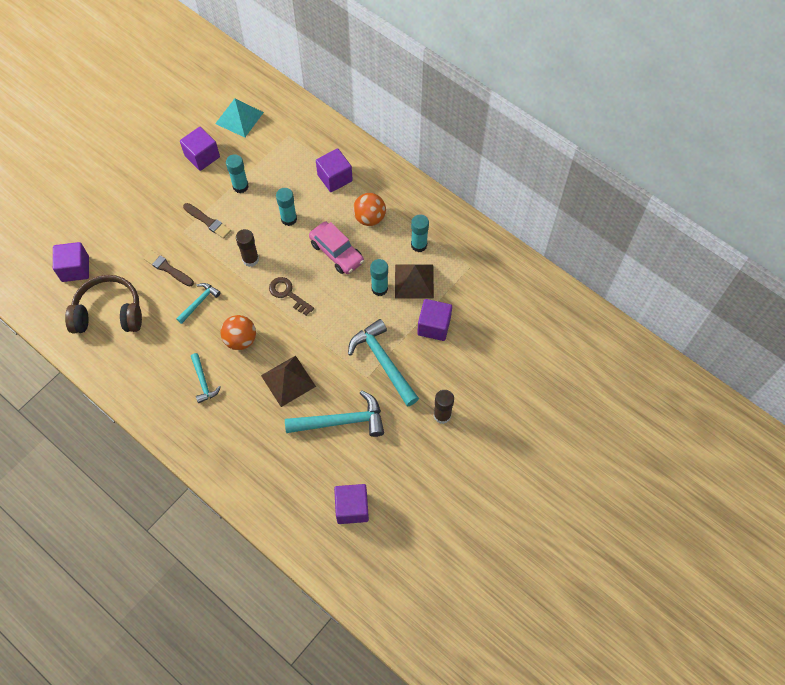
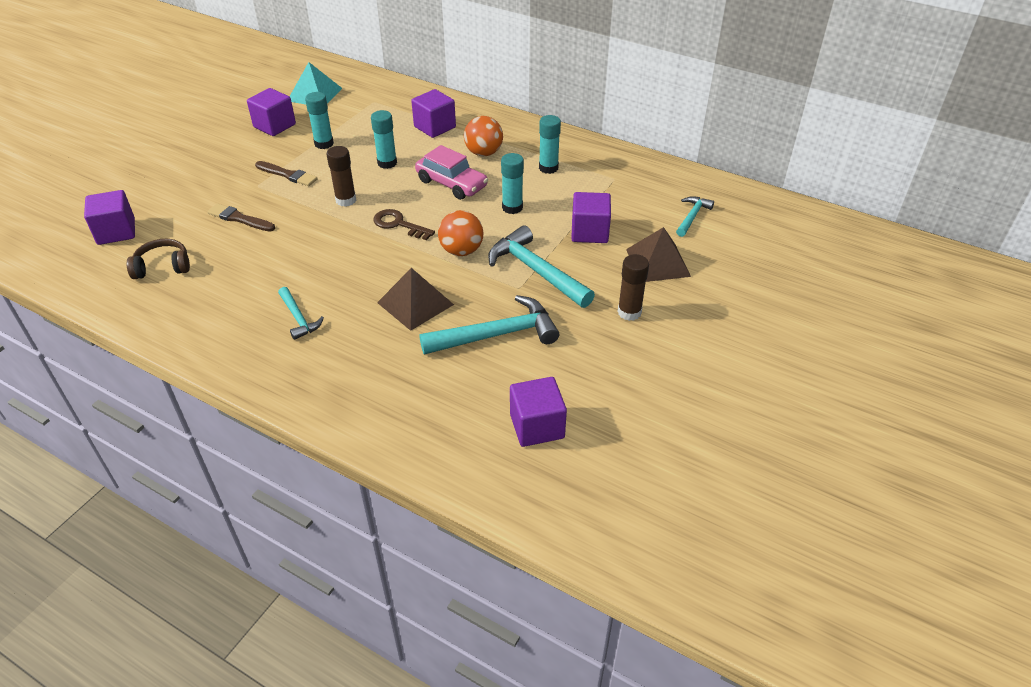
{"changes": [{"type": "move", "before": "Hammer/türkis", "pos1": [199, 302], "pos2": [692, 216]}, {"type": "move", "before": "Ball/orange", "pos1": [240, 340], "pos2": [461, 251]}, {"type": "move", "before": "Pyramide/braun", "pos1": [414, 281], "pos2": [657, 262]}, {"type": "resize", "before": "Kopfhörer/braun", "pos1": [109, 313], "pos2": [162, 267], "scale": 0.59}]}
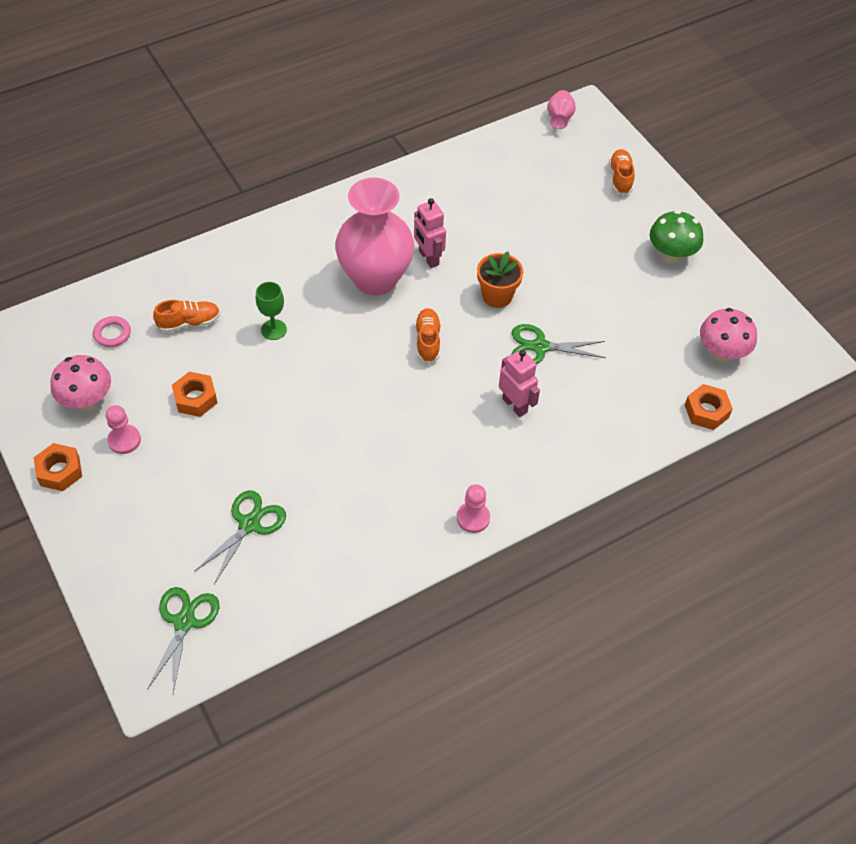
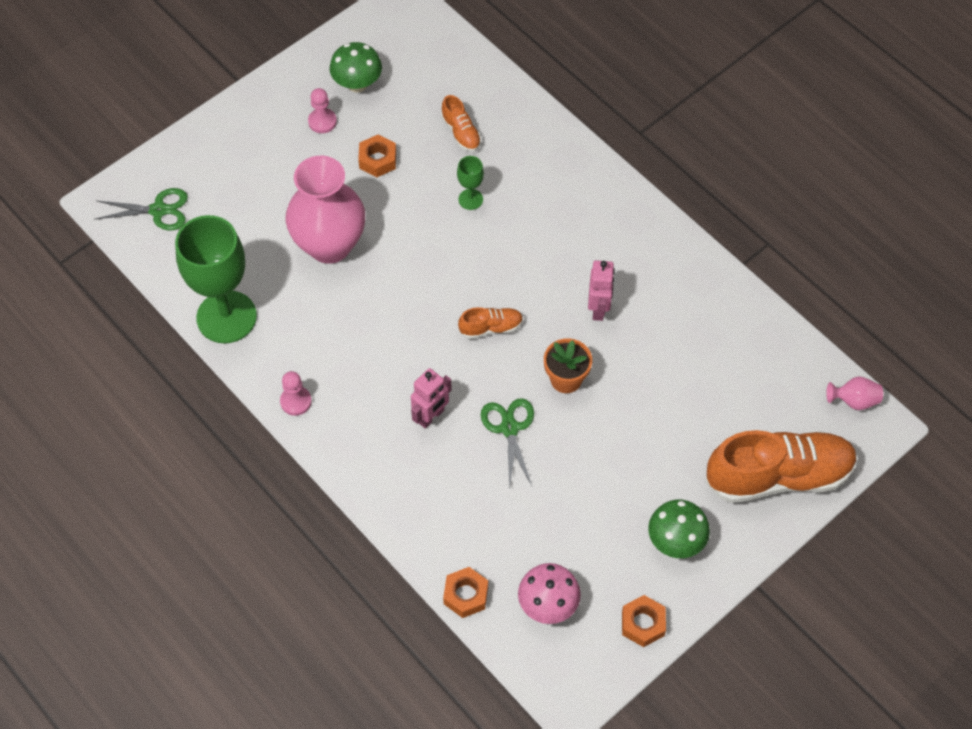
{"changes": [{"type": "delete", "before": "Ring/rosa", "pos1": [112, 334]}, {"type": "delete", "before": "Schere/grün", "pos1": [249, 524]}, {"type": "insert", "after": "Kelch/grün", "pos2": [226, 317]}, {"type": "move", "before": "Sechskantmutter/orange", "pos1": [60, 471], "pos2": [643, 623]}, {"type": "move", "before": "Vase/rosa", "pos1": [375, 279], "pos2": [329, 245]}, {"type": "recolor", "before": "Pilz/rosa", "after": "Pilz/grün", "pos1": [87, 400], "pos2": [357, 84]}, {"type": "rotate", "before": "Roboter/rosa", "pos1": [428, 258], "pos2": [598, 309], "turn": 135}, {"type": "resize", "before": "Schuh/orange", "pos1": [620, 178], "pos2": [778, 476], "scale": 2.23}]}
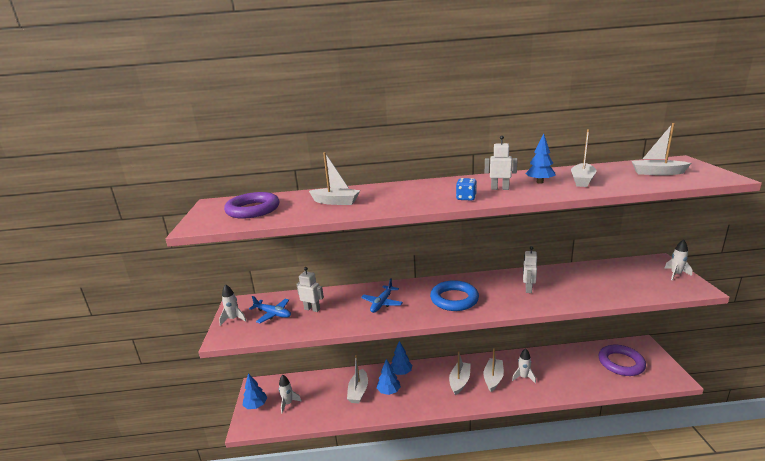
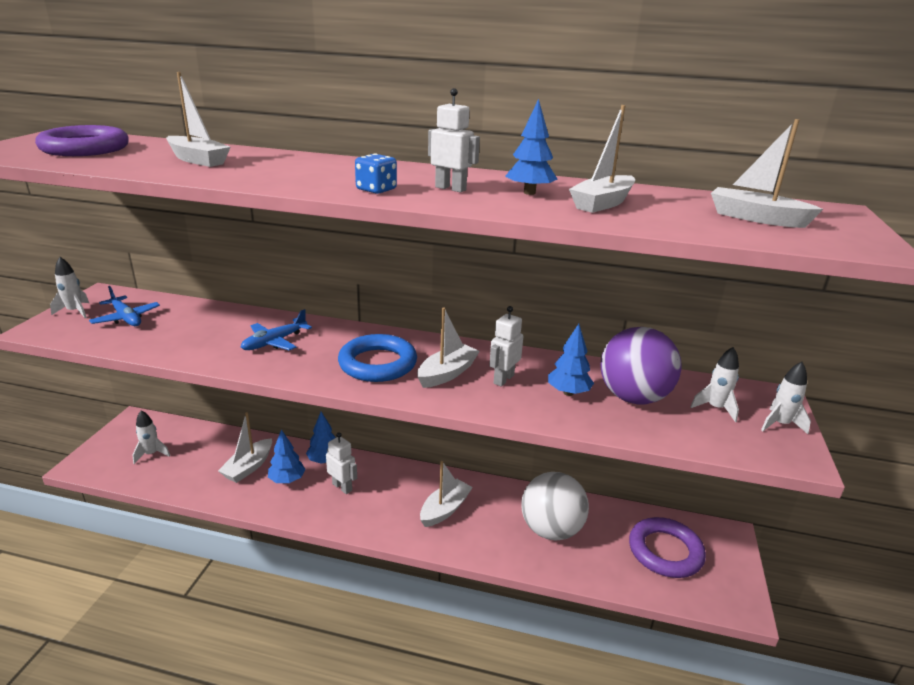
{"changes": [{"type": "insert", "after": "Ball/weiß", "pos2": [551, 529]}, {"type": "insert", "after": "Ball/lila", "pos2": [633, 397]}, {"type": "move", "before": "Baum/blau", "pos1": [256, 405], "pos2": [568, 393]}, {"type": "move", "before": "Roboter/weiß", "pos1": [312, 309], "pos2": [342, 487]}, {"type": "move", "before": "Boot/weiß", "pos1": [459, 382], "pos2": [447, 373]}, {"type": "move", "before": "Rakete/weiß", "pos1": [523, 377], "pos2": [715, 408]}]}
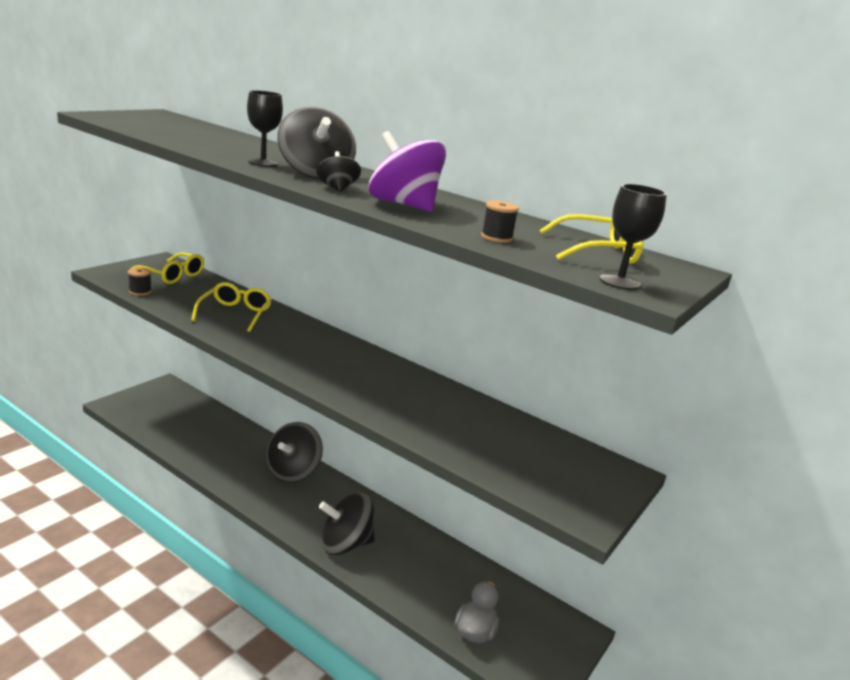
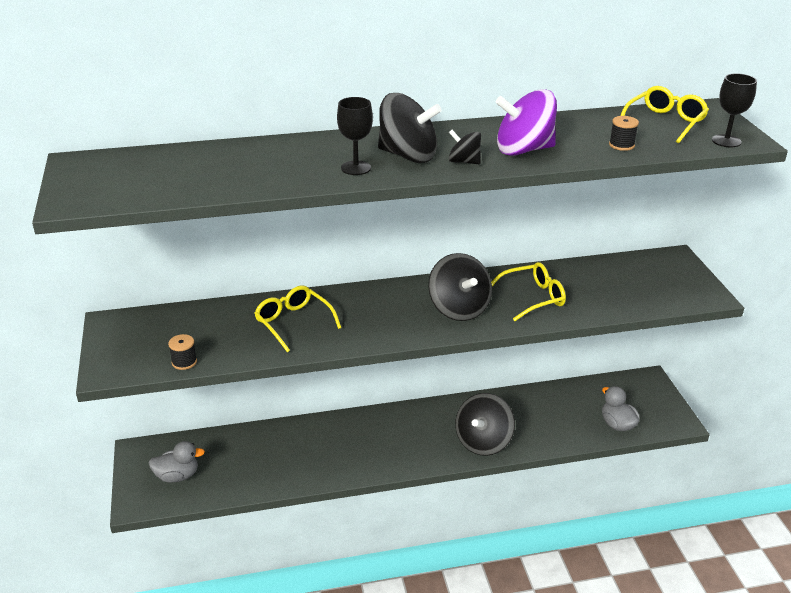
{"changes": [{"type": "insert", "after": "Ente/grau", "pos2": [177, 476]}, {"type": "move", "before": "Brille/gelb", "pos1": [172, 275], "pos2": [532, 298]}, {"type": "move", "before": "Kreisel/schwarz", "pos1": [293, 471], "pos2": [459, 308]}]}
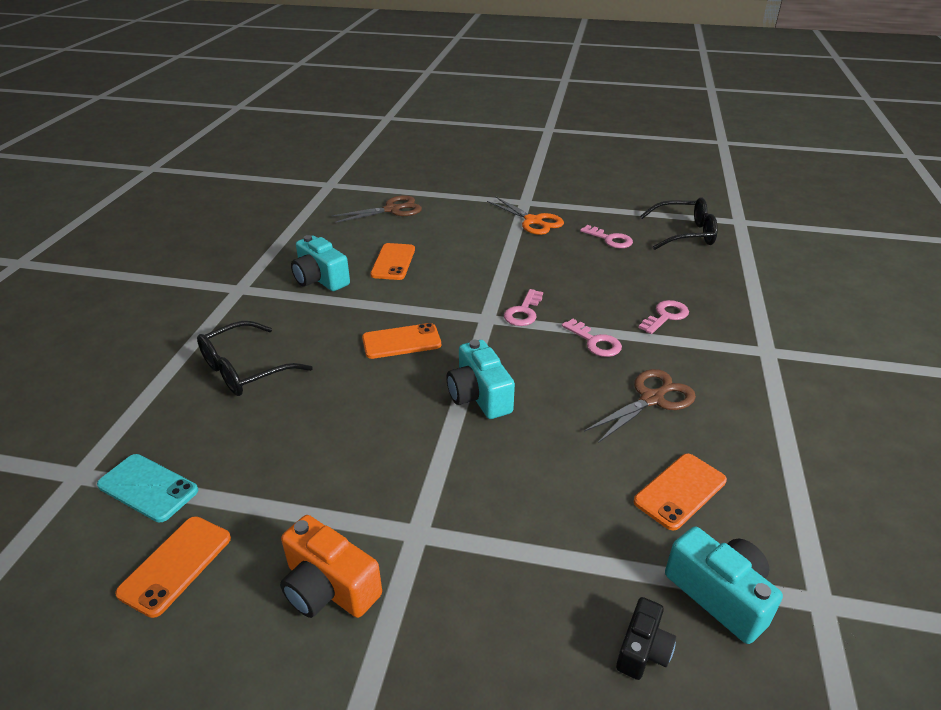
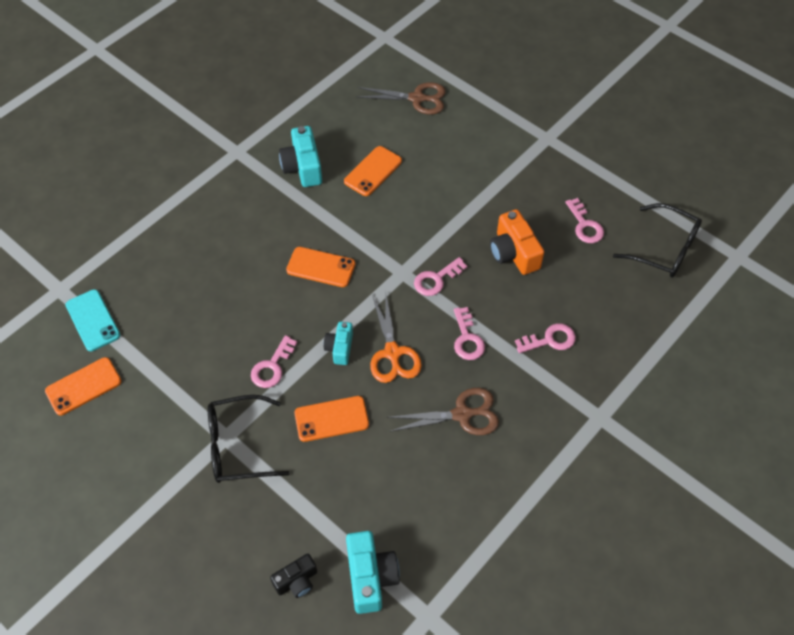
{"changes": [{"type": "insert", "after": "Schlüssel/rosa", "pos2": [272, 367]}, {"type": "move", "before": "Brille/schwarz", "pos1": [244, 370], "pos2": [237, 446]}, {"type": "move", "before": "Kamera/orange", "pos1": [329, 587], "pos2": [513, 253]}, {"type": "move", "before": "Schere/orange", "pos1": [533, 221], "pos2": [392, 353]}, {"type": "move", "before": "Handy/orange", "pos1": [680, 491], "pos2": [331, 419]}, {"type": "resize", "before": "Kamera/türkis", "pos1": [479, 396], "pos2": [340, 348], "scale": 0.62}]}
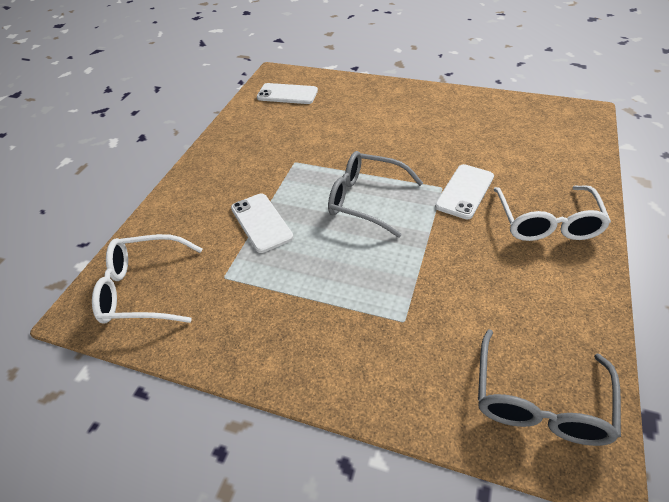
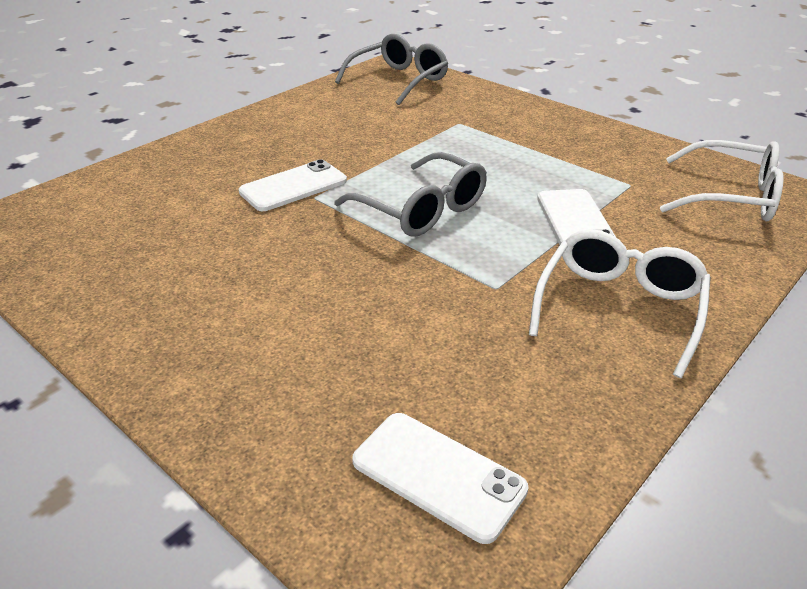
{"changes": [{"type": "move", "before": "Brille/weiß", "pos1": [547, 223], "pos2": [619, 308]}]}
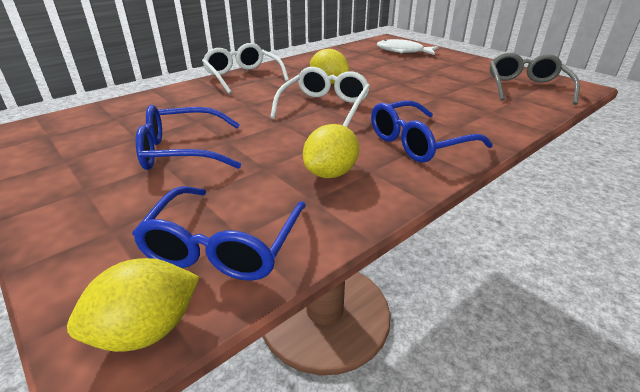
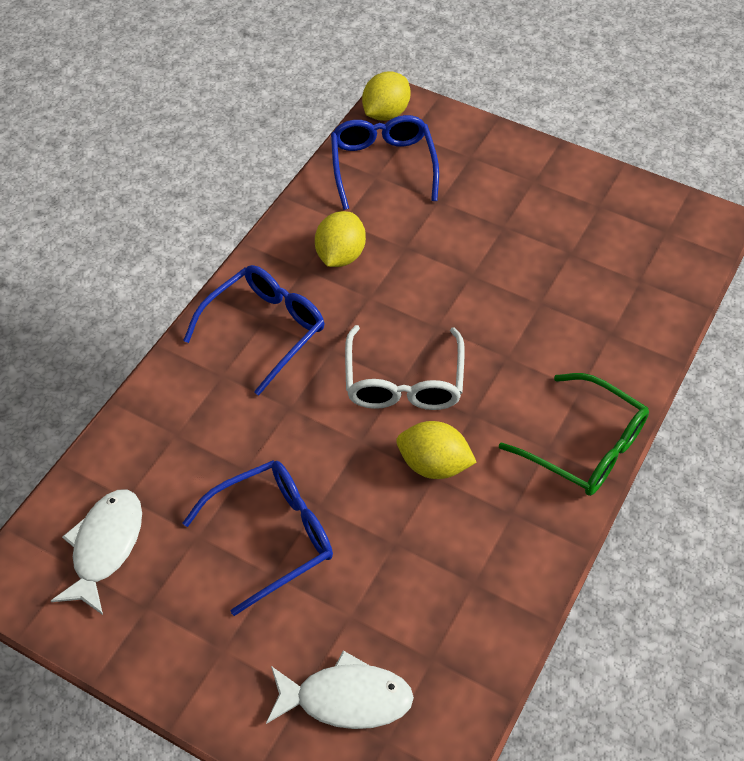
{"changes": [{"type": "move", "before": "Brille/blau", "pos1": [182, 151], "pos2": [273, 536]}, {"type": "replace", "before": "Brille/grau", "after": "Fisch/weiß", "pos1": [526, 88], "pos2": [105, 547]}, {"type": "recolor", "before": "Brille/weiß", "after": "Brille/grün", "pos1": [243, 77], "pos2": [586, 447]}]}
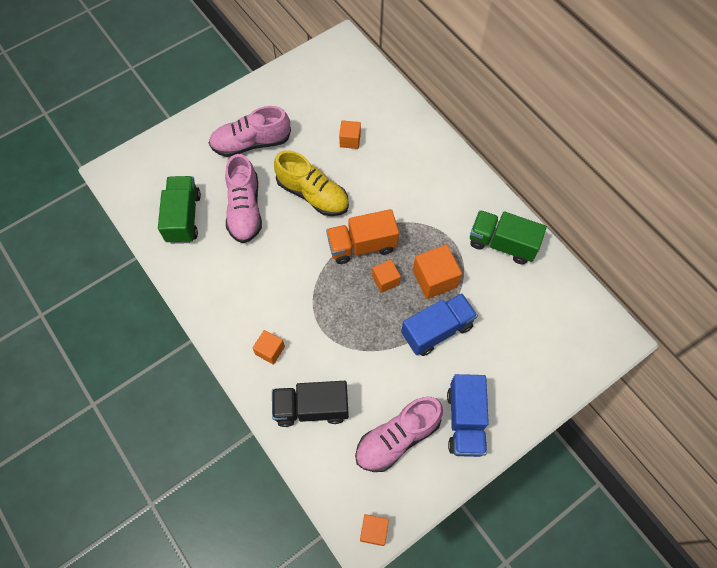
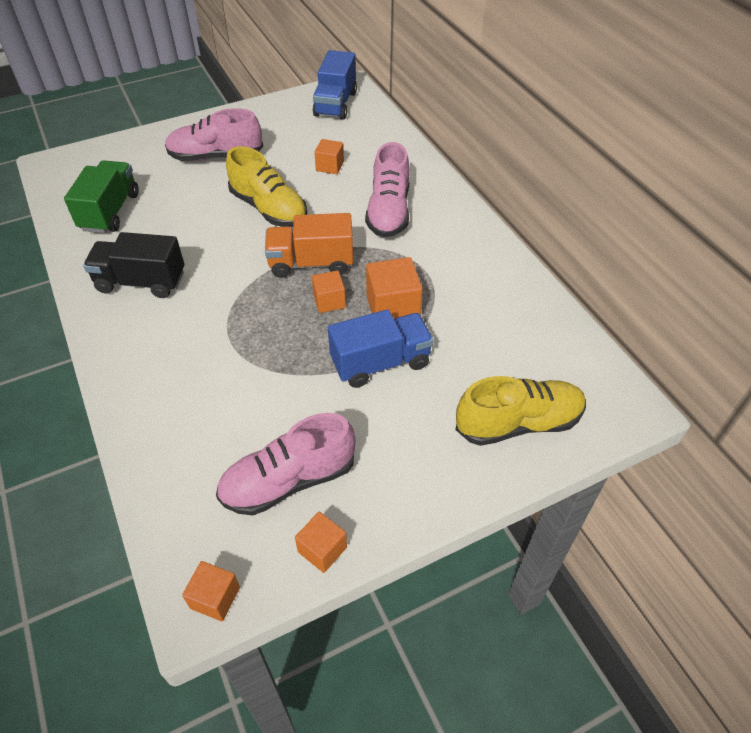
{"changes": [{"type": "delete", "before": "Lastwagen/grün", "pos1": [502, 244]}, {"type": "insert", "after": "Schuh/gelb", "pos2": [518, 423]}, {"type": "move", "before": "Schuh/rosa", "pos1": [245, 209], "pos2": [388, 211]}, {"type": "move", "before": "Kubus/orange", "pos1": [270, 350], "pos2": [322, 549]}, {"type": "move", "before": "Lastwagen/schwarz", "pos1": [311, 408], "pos2": [141, 282]}, {"type": "move", "before": "Lastwagen/blau", "pos1": [465, 421], "pos2": [335, 104]}]}
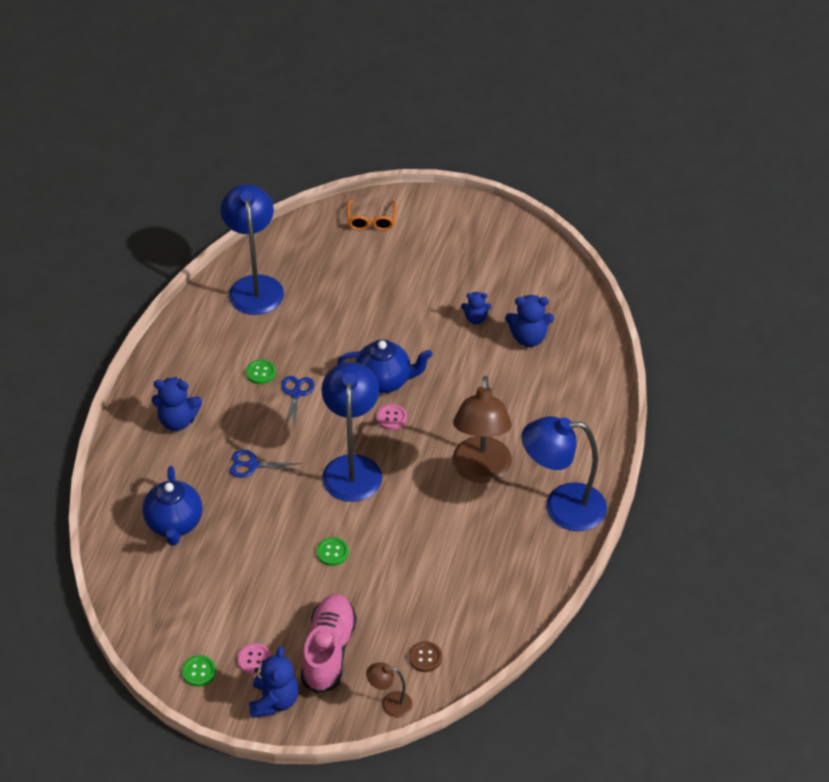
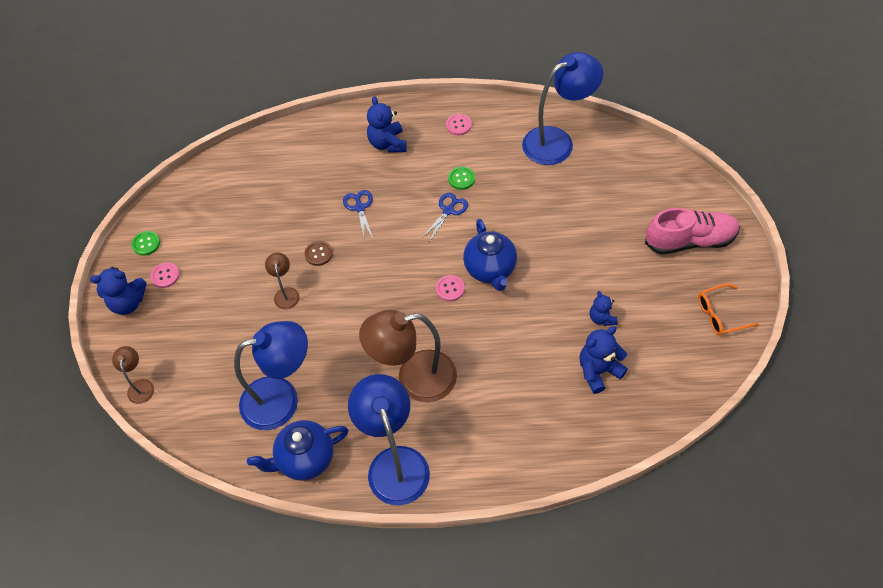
{"changes": [{"type": "insert", "after": "Knopf/rosa", "pos2": [458, 125]}, {"type": "move", "before": "Teekanne/blau", "pos1": [174, 524], "pos2": [305, 459]}, {"type": "move", "before": "Schuh/rosa", "pos1": [328, 651], "pos2": [690, 241]}, {"type": "move", "before": "Lampe/blau", "pos1": [352, 467], "pos2": [282, 399]}, {"type": "move", "before": "Brille/orange", "pos1": [371, 220], "pos2": [720, 314]}, {"type": "move", "before": "Knopf/braun", "pos1": [425, 657], "pos2": [318, 254]}, {"type": "replace", "before": "Knopf/grün", "after": "Lampe/braun", "pos1": [332, 552], "pos2": [286, 293]}, {"type": "rotate", "before": "Schere/blau", "pos1": [296, 394], "pos2": [448, 211], "turn": -45}, {"type": "rotate", "before": "Teddybär/blau", "pos1": [528, 338], "pos2": [598, 371], "turn": 75}]}
